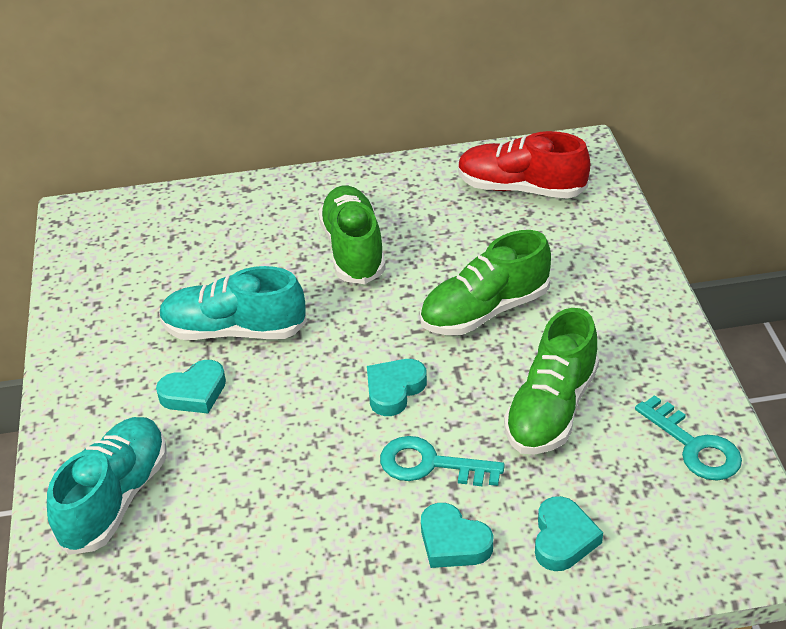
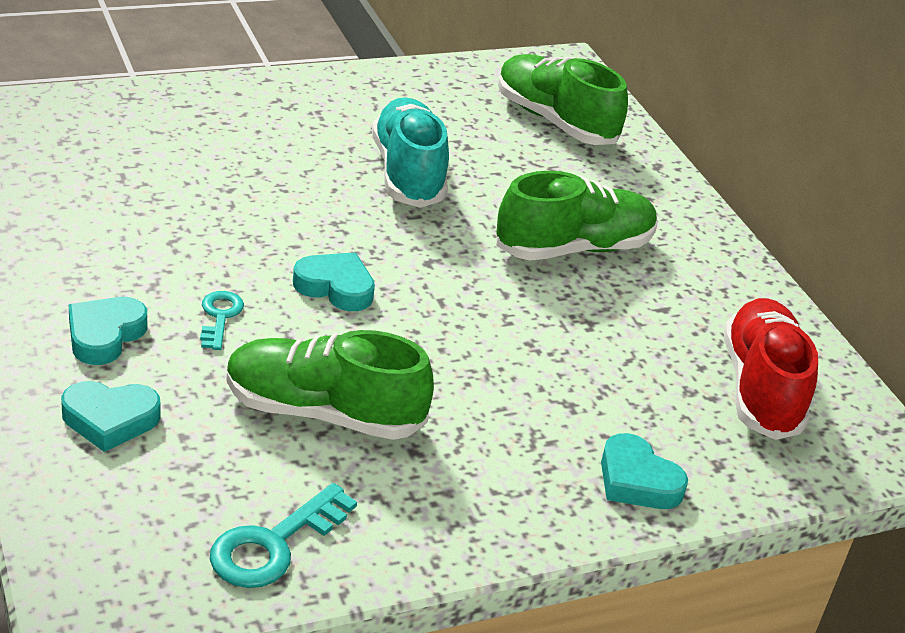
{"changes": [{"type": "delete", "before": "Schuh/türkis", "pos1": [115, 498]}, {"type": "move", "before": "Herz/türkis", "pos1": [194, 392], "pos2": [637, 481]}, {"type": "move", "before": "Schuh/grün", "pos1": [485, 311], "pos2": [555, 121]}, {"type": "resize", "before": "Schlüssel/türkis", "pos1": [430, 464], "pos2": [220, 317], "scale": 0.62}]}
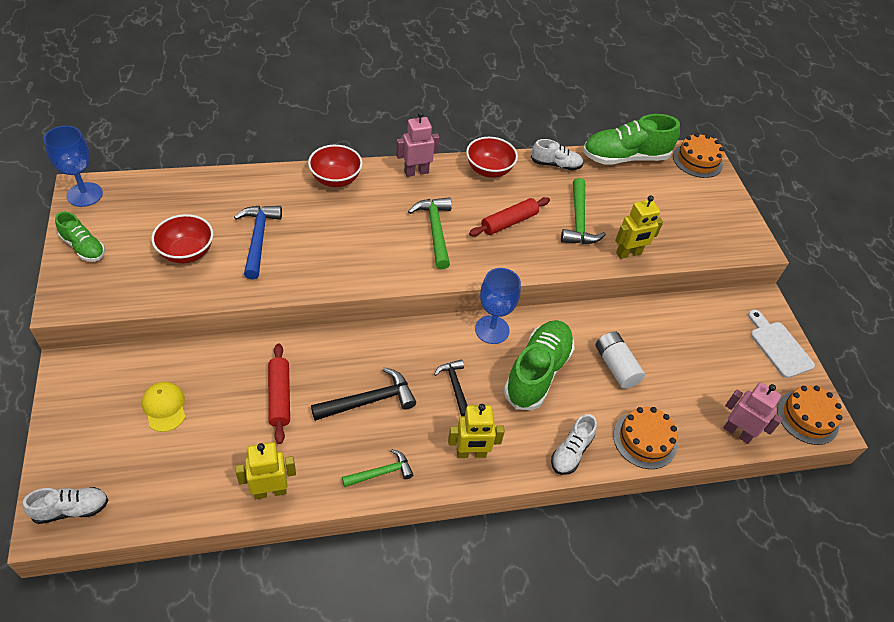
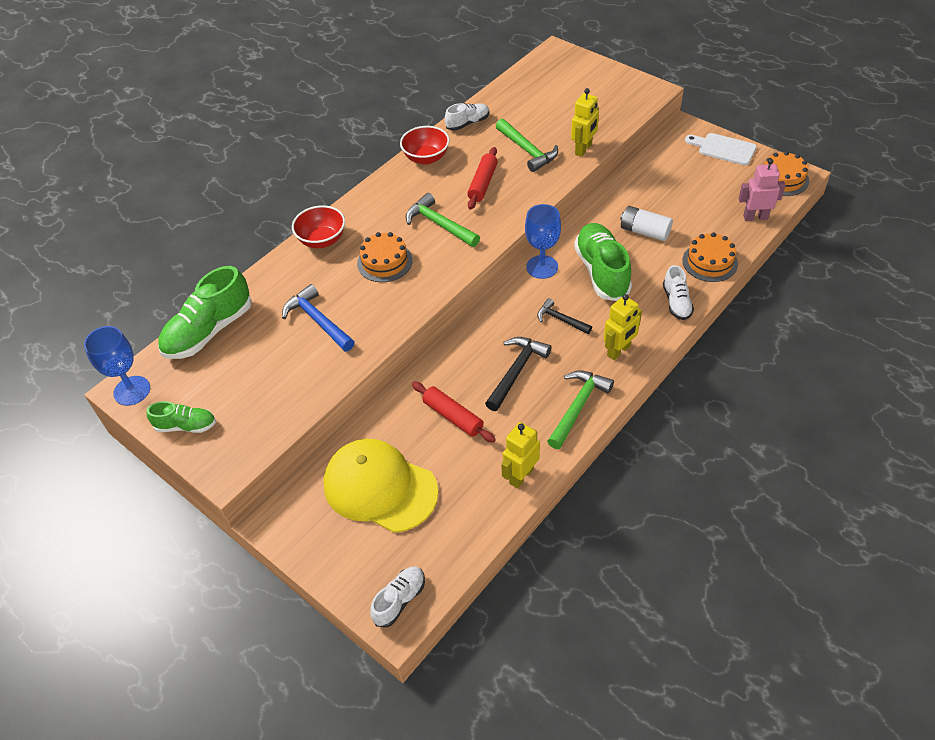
{"changes": [{"type": "delete", "before": "Schüssel/rot", "pos1": [187, 252]}, {"type": "delete", "before": "Roboter/rosa", "pos1": [416, 172]}, {"type": "move", "before": "Schuh/grün", "pos1": [625, 157], "pos2": [209, 331]}, {"type": "move", "before": "Kuchen/orange", "pos1": [697, 160], "pos2": [384, 262]}, {"type": "resize", "before": "Kappe/gelb", "pos1": [164, 407], "pos2": [380, 487], "scale": 2.19}, {"type": "resize", "before": "Hammer/grün", "pos1": [381, 473], "pos2": [578, 407], "scale": 1.55}]}
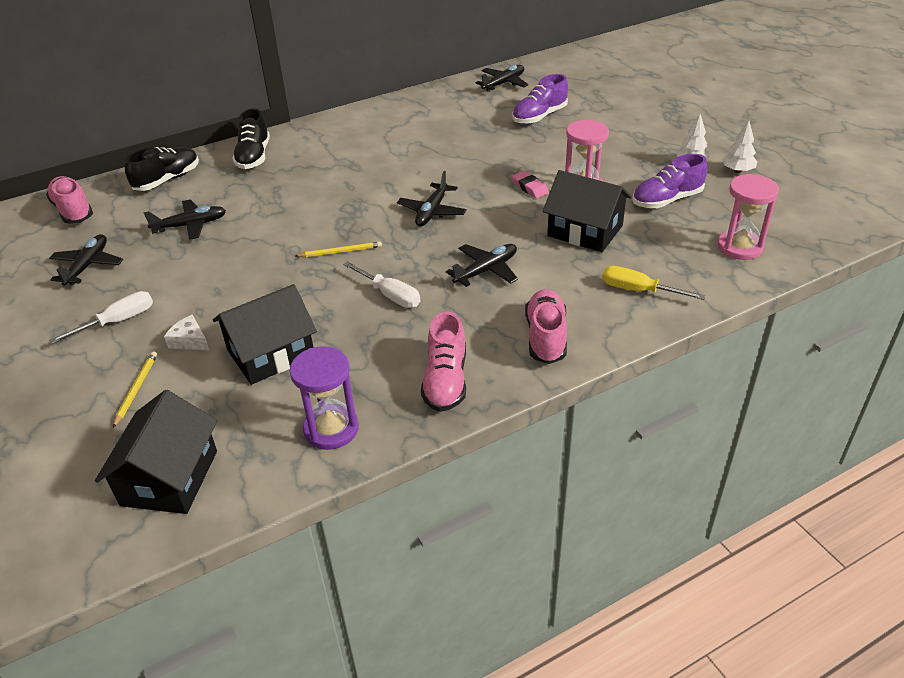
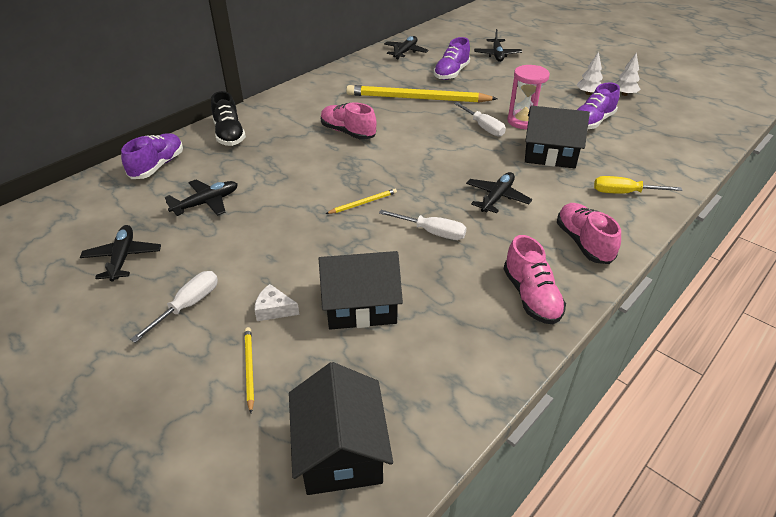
{"changes": [{"type": "delete", "before": "Sanduhr/lila", "pos1": [331, 429]}, {"type": "delete", "before": "Sanduhr/rosa", "pos1": [739, 247]}, {"type": "insert", "after": "Bleistift/gelb", "pos2": [418, 98]}, {"type": "move", "before": "Schuh/rosa", "pos1": [73, 211], "pos2": [348, 132]}, {"type": "move", "before": "Flugzeug/schwarz", "pos1": [432, 212], "pos2": [497, 55]}, {"type": "replace", "before": "Radiergummi/rosa", "after": "Schraubenzieher/weiß", "pos1": [529, 187], "pos2": [483, 127]}, {"type": "recolor", "before": "Schuh/schwarz", "after": "Schuh/lila", "pos1": [167, 180], "pos2": [157, 166]}, {"type": "rotate", "before": "Haus/schwarz", "pos1": [271, 353], "pos2": [360, 305], "turn": 45}]}
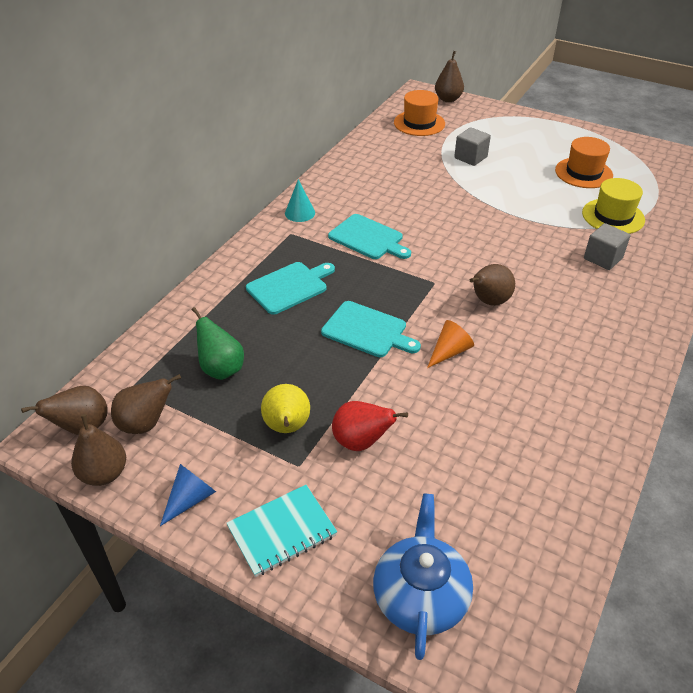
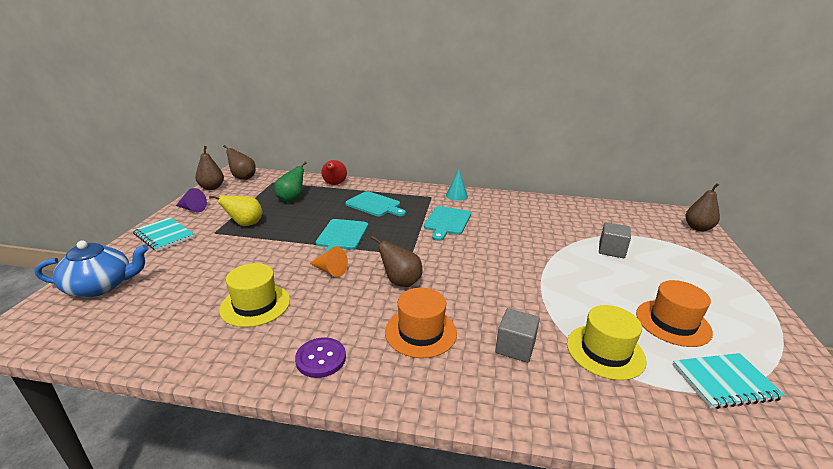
{"changes": [{"type": "delete", "before": "Birne/braun", "pos1": [145, 424]}, {"type": "insert", "after": "Hut/gelb", "pos2": [255, 305]}, {"type": "insert", "after": "Knopf/lila", "pos2": [321, 358]}, {"type": "insert", "after": "Notizbuch/türkis", "pos2": [724, 382]}, {"type": "move", "before": "Birne/rot", "pos1": [361, 442], "pos2": [334, 184]}, {"type": "move", "before": "Hut/orange", "pos1": [419, 123], "pos2": [420, 332]}, {"type": "recolor", "before": "Kegel/blau", "after": "Kegel/lila", "pos1": [190, 499], "pos2": [192, 209]}]}
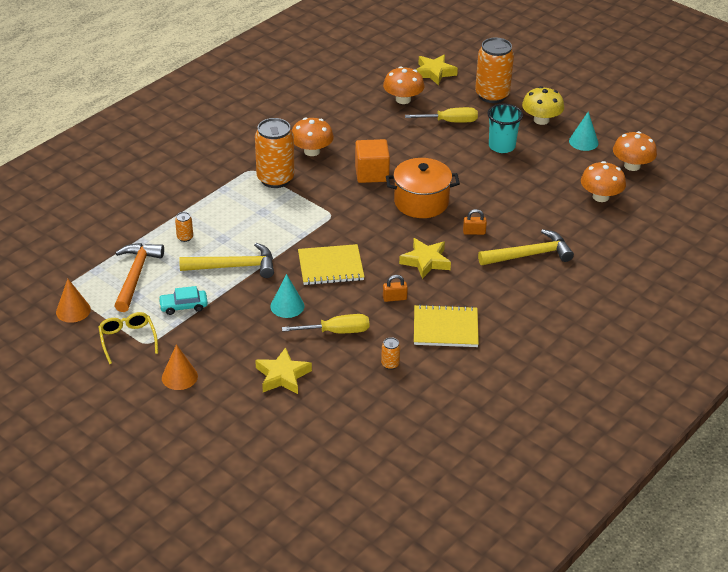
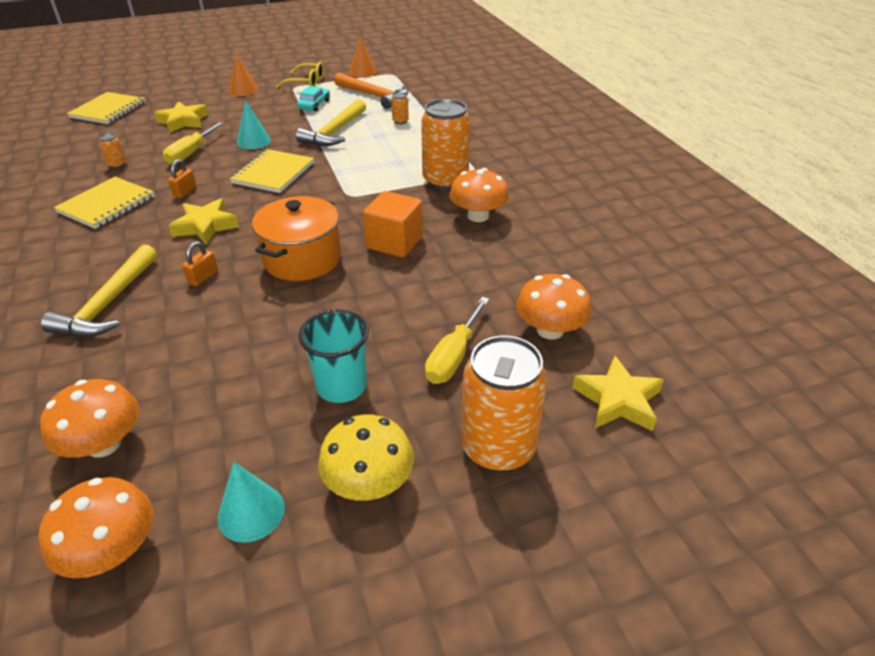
{"changes": [{"type": "insert", "after": "Notizbuch/gelb", "pos2": [108, 110]}]}
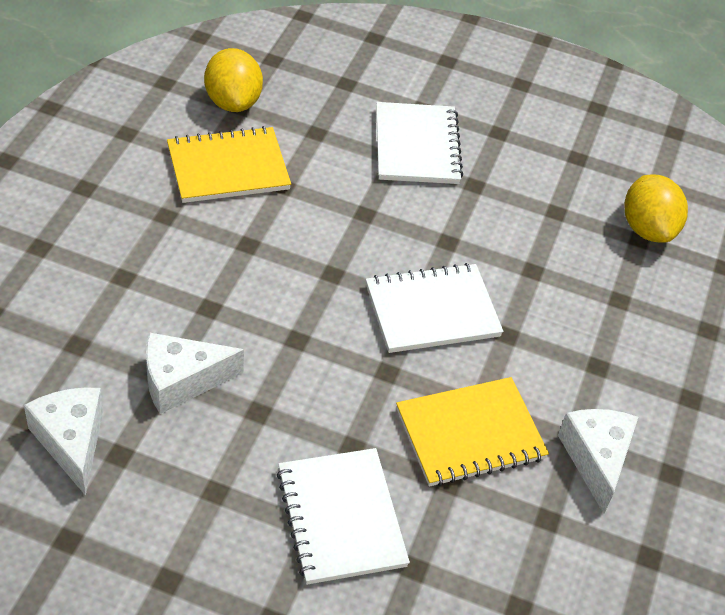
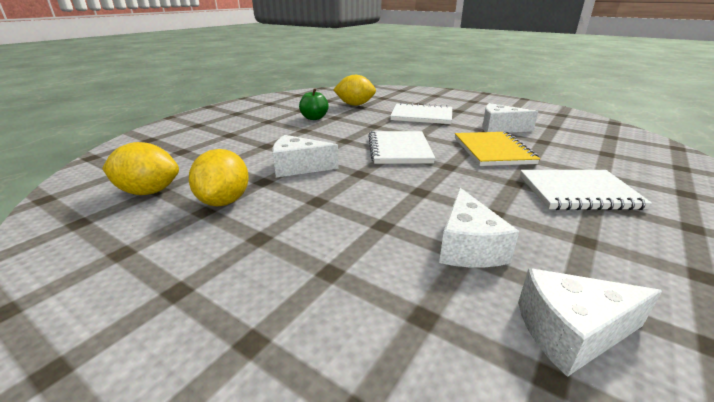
{"changes": [{"type": "insert", "after": "Käse/weiß", "pos2": [298, 167]}, {"type": "insert", "after": "Apfel/grün", "pos2": [314, 118]}, {"type": "move", "before": "Notizbuch/weiß", "pos1": [416, 146], "pos2": [421, 116]}, {"type": "replace", "before": "Notizbuch/gelb", "after": "Zitrone/gelb", "pos1": [228, 168], "pos2": [224, 201]}]}
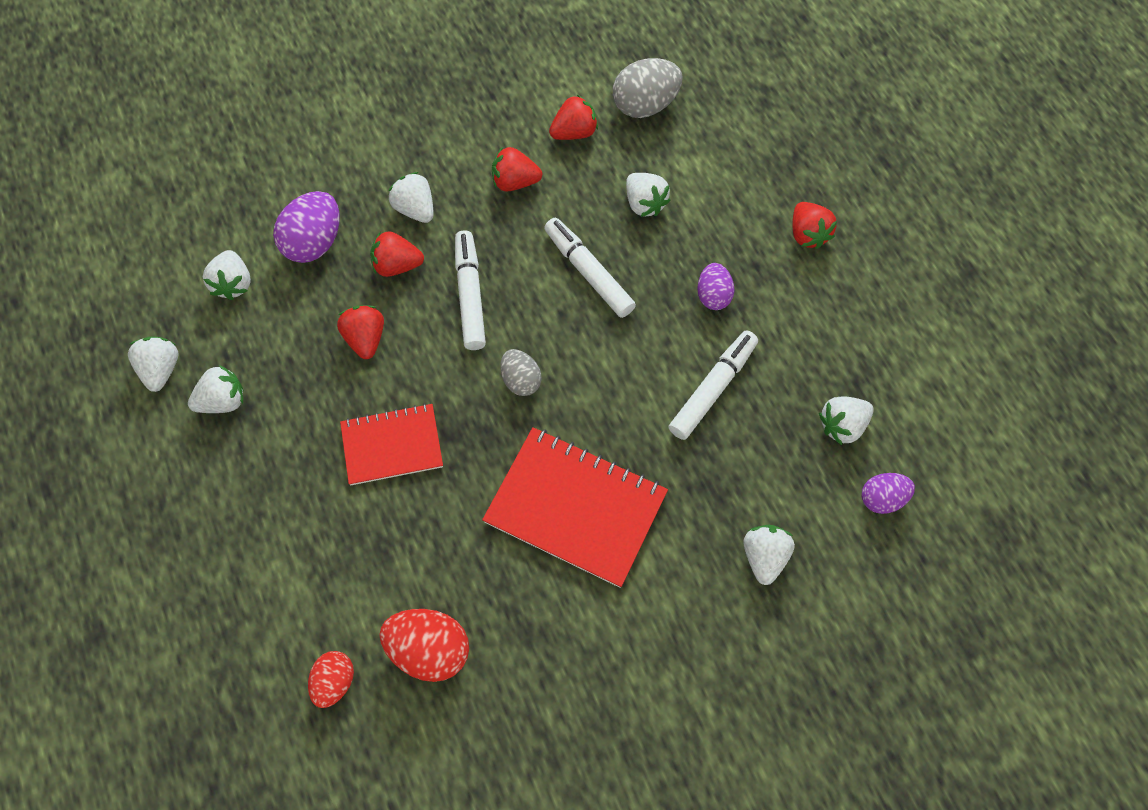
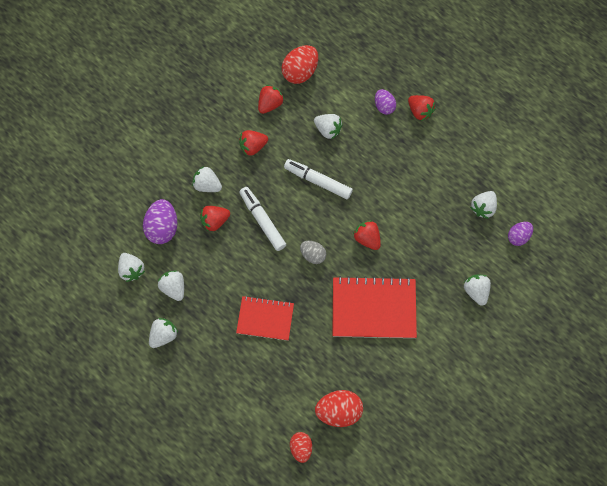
{"changes": [{"type": "delete", "before": "Filzstift/weiß", "pos1": [712, 389]}, {"type": "move", "before": "Erdbeere/weiß", "pos1": [161, 369], "pos2": [174, 287]}, {"type": "move", "before": "Erdbeere/rot", "pos1": [365, 338], "pos2": [367, 238]}, {"type": "move", "before": "Ei/lila", "pos1": [713, 295], "pos2": [384, 106]}, {"type": "recolor", "before": "Ei/grau", "after": "Ei/rot", "pos1": [645, 105], "pos2": [300, 72]}, {"type": "rotate", "before": "Notizbuch/rot", "pos1": [392, 445], "pos2": [265, 318], "turn": 45}]}
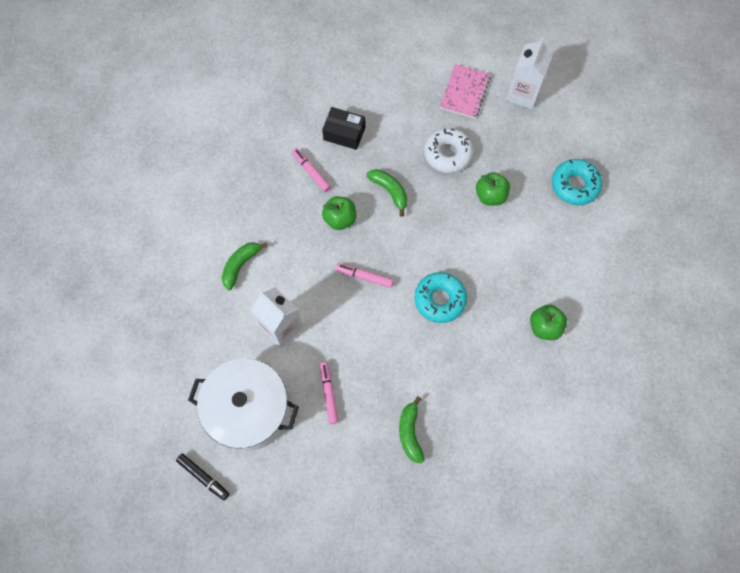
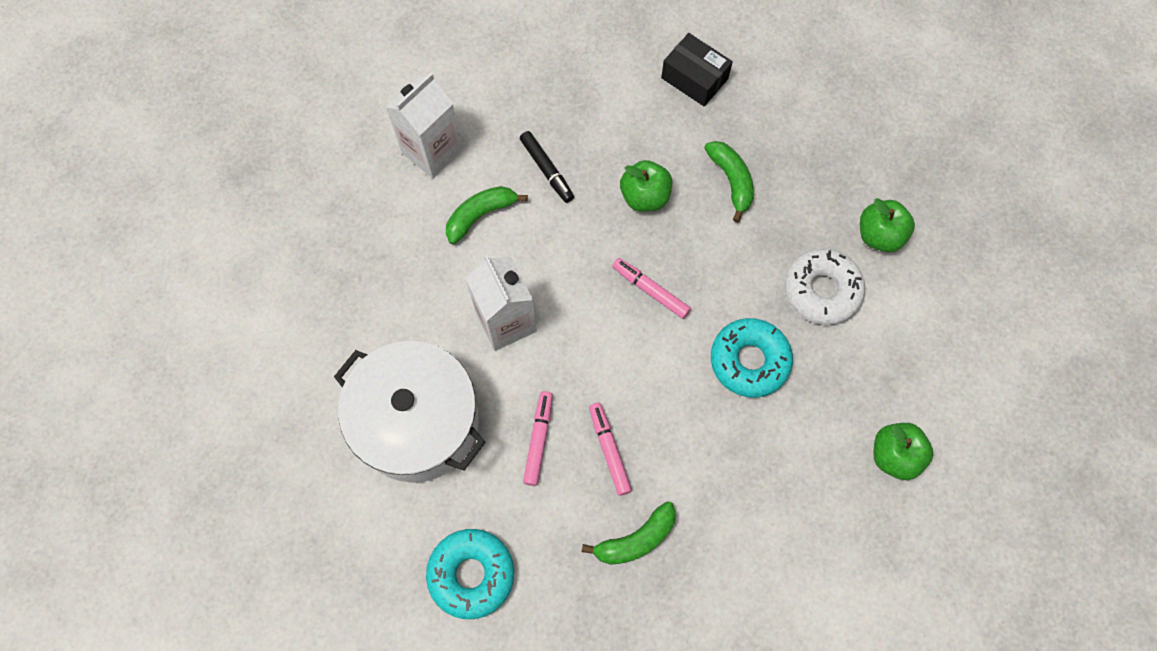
{"changes": [{"type": "delete", "before": "Notizbuch/rosa", "pos1": [465, 92]}, {"type": "move", "before": "Filzstift/schwarz", "pos1": [203, 477], "pos2": [547, 170]}, {"type": "move", "before": "Filzstift/rosa", "pos1": [311, 172], "pos2": [609, 450]}, {"type": "move", "before": "Donut/weiß", "pos1": [448, 154], "pos2": [821, 290]}, {"type": "move", "before": "Getränkekarton/weiß", "pos1": [523, 94], "pos2": [432, 151]}, {"type": "move", "before": "Donut/türkis", "pos1": [574, 185], "pos2": [471, 574]}, {"type": "rotate", "before": "Banane/grün", "pos1": [410, 433], "pos2": [636, 539], "turn": -135}]}
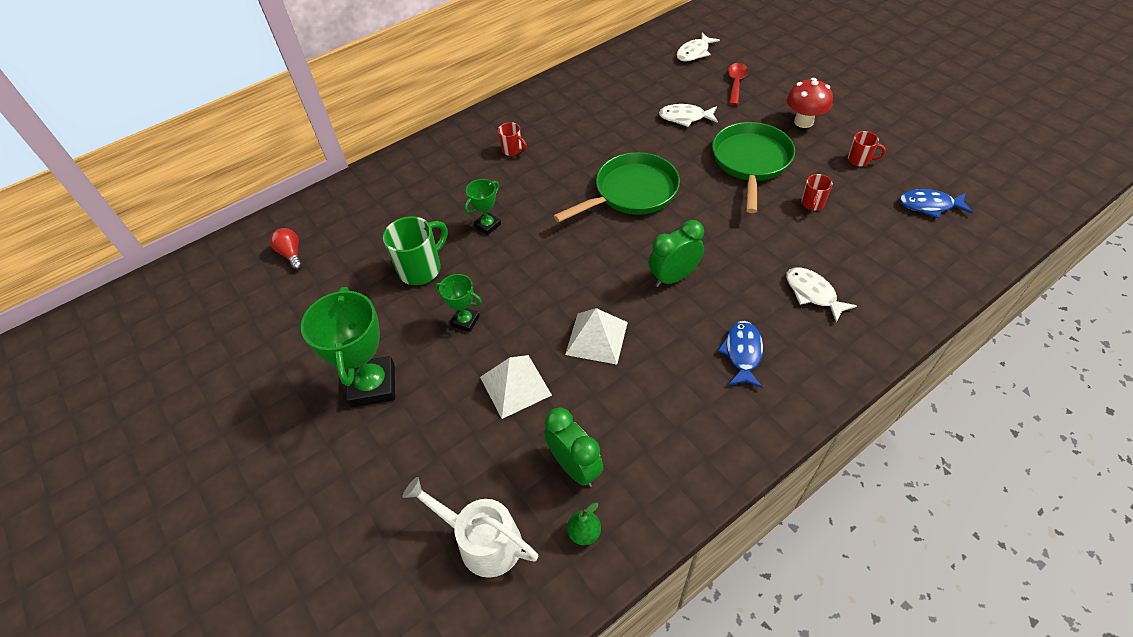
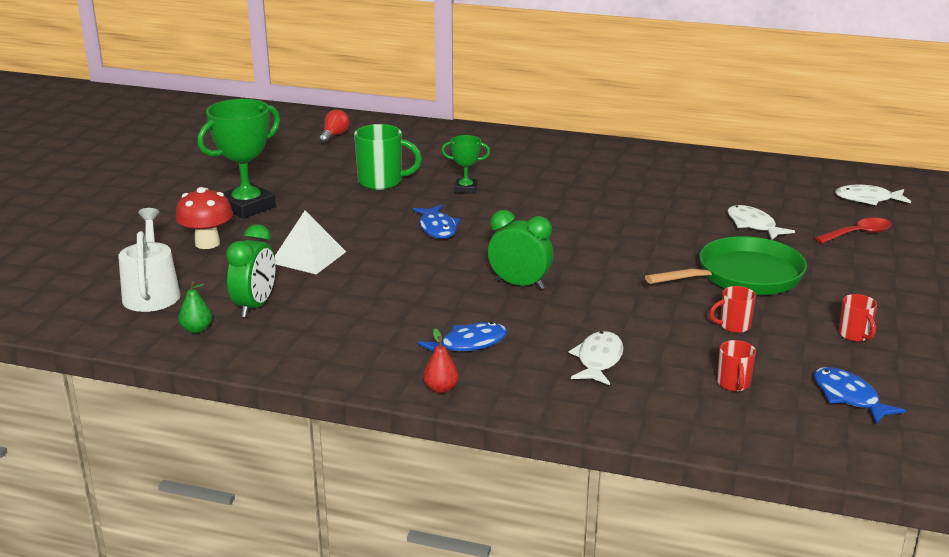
{"changes": [{"type": "delete", "before": "Pokal/grün", "pos1": [465, 321]}, {"type": "delete", "before": "Pfanne/grün", "pos1": [631, 193]}, {"type": "delete", "before": "Pyramide/weiß", "pos1": [596, 338]}, {"type": "insert", "after": "Fisch/blau", "pos2": [437, 228]}, {"type": "insert", "after": "Birne/rot", "pos2": [441, 389]}, {"type": "move", "before": "Tasse/rot", "pos1": [512, 150], "pos2": [733, 384]}, {"type": "move", "before": "Pilz/rot", "pos1": [803, 122], "pos2": [207, 243]}]}
